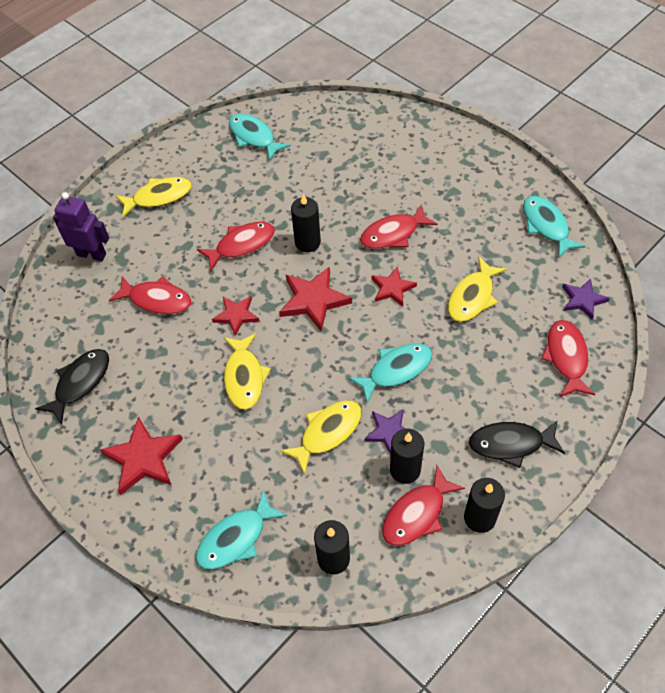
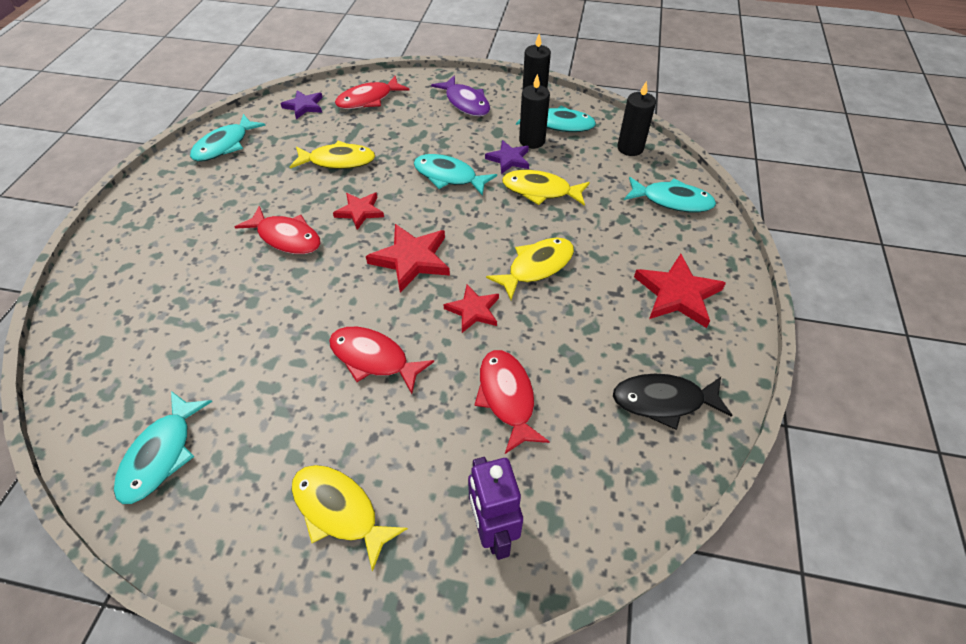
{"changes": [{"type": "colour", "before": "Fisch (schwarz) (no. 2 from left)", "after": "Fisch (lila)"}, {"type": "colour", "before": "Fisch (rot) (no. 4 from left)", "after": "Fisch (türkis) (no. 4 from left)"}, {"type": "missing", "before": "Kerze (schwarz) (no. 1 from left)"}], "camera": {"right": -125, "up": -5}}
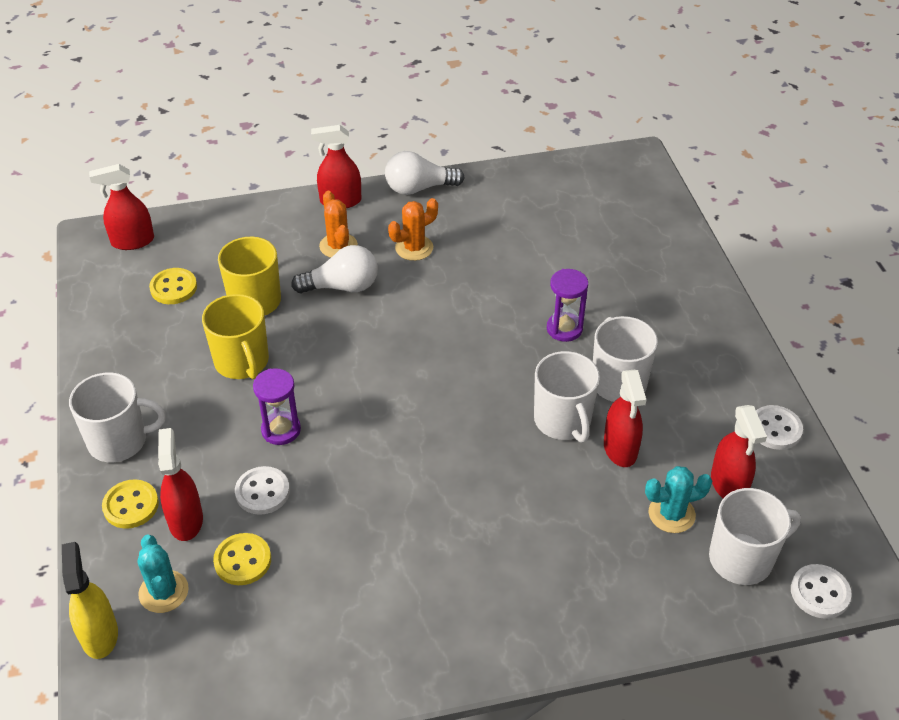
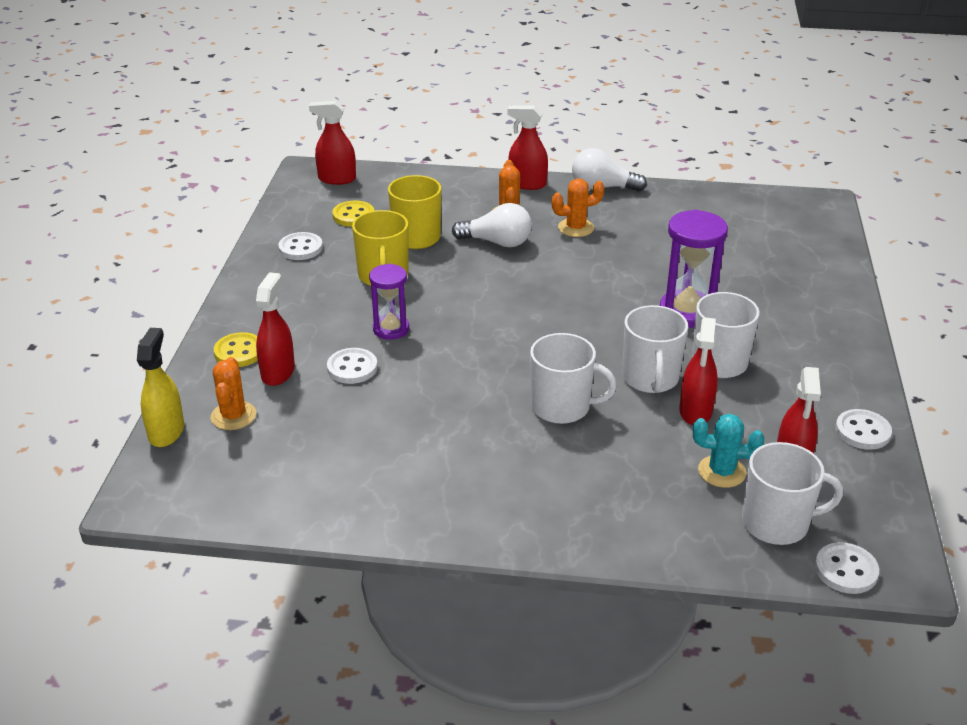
{"changes": [{"type": "colour", "before": "Kaktus (türkis) (no. 1 from left)", "after": "Kaktus (orange) (no. 1 from left)"}, {"type": "appeared", "after": "Knopf (weiß) (no. 1 from left)"}, {"type": "relocated", "before": "Tasse (weiß) (no. 1 from left)"}, {"type": "size", "before": "Sanduhr (lila) (no. 2 from left)", "scale": 1.56}, {"type": "missing", "before": "Knopf (gelb) (no. 3 from left)"}], "camera": {"right": 20, "up": -10}}
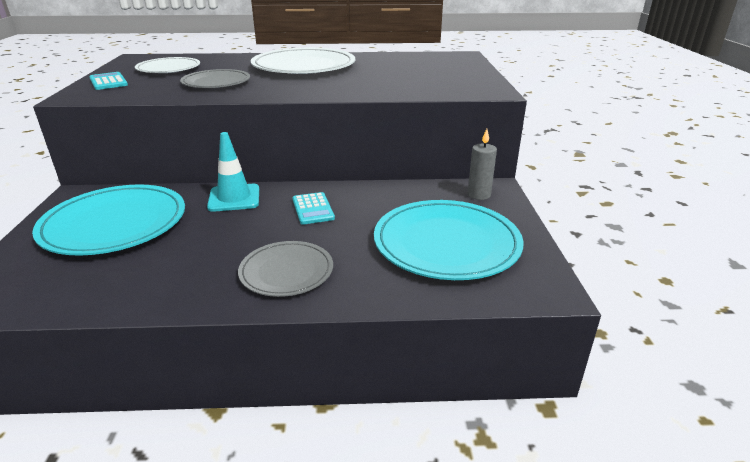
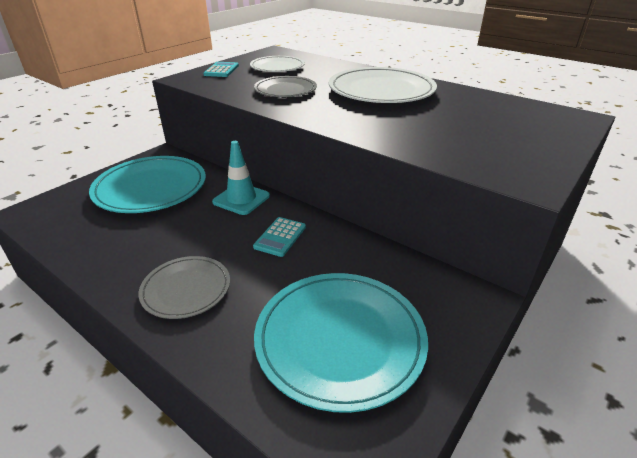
{"changes": [{"type": "missing", "before": "Kerze (grau)"}], "camera": {"right": 40, "up": 5}}
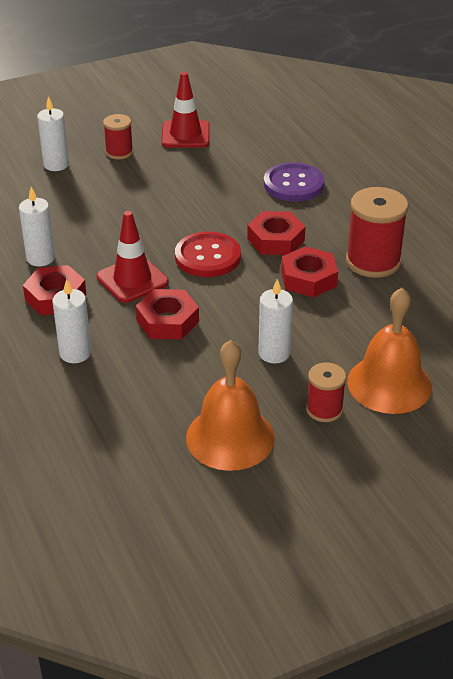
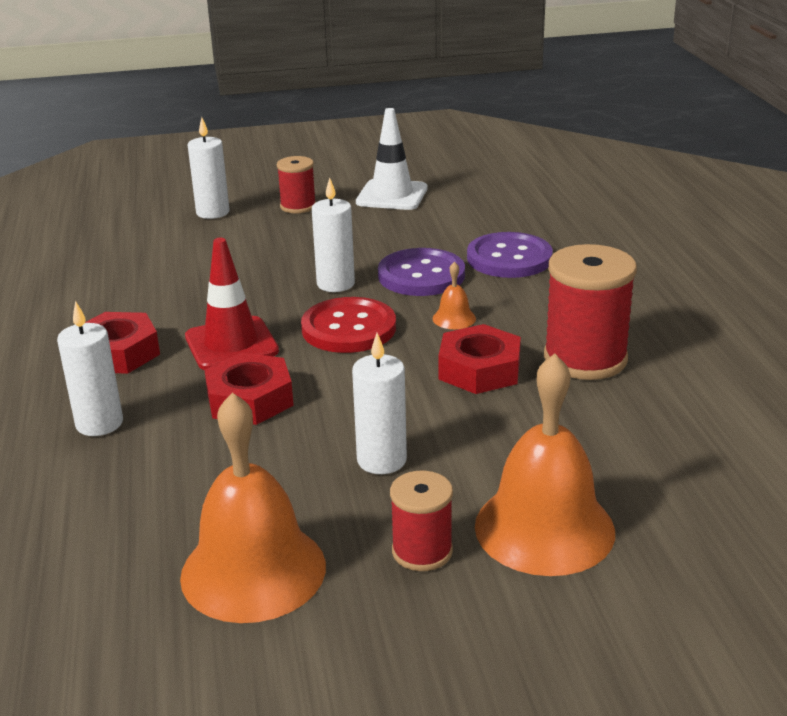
{"changes": [{"type": "relocated", "before": "Kerze (weiß) (no. 1 from left in the first image)", "after": "Kerze (weiß) (no. 3 from left)"}, {"type": "colour", "before": "Leitkegel (rot) (no. 2 from left)", "after": "Leitkegel (weiß)"}, {"type": "appeared", "after": "Knopf (lila) (no. 1 from left)"}, {"type": "exchanged", "before": "Sechskantmutter (rot) (no. 3 from left)", "after": "Glocke (orange) (no. 2 from left)"}], "camera": {"right": 15, "up": -10}}
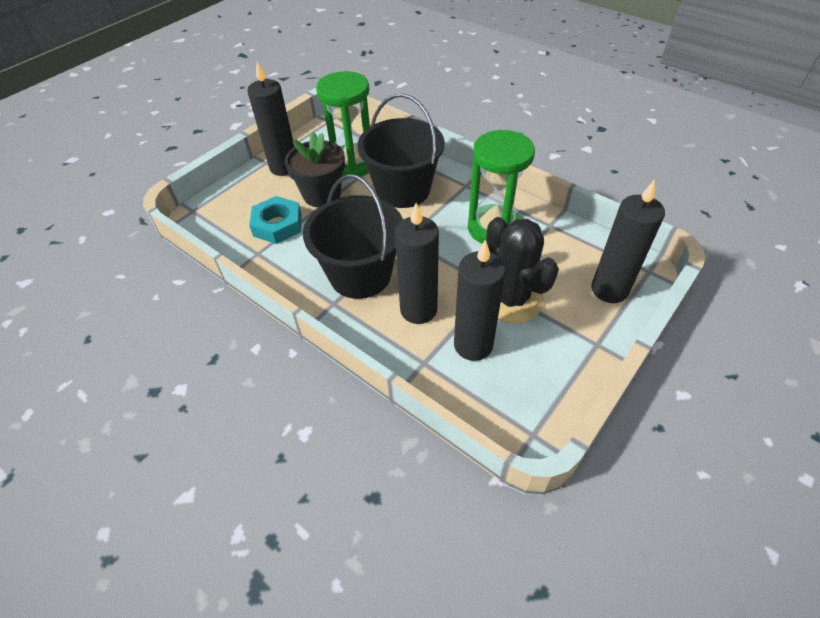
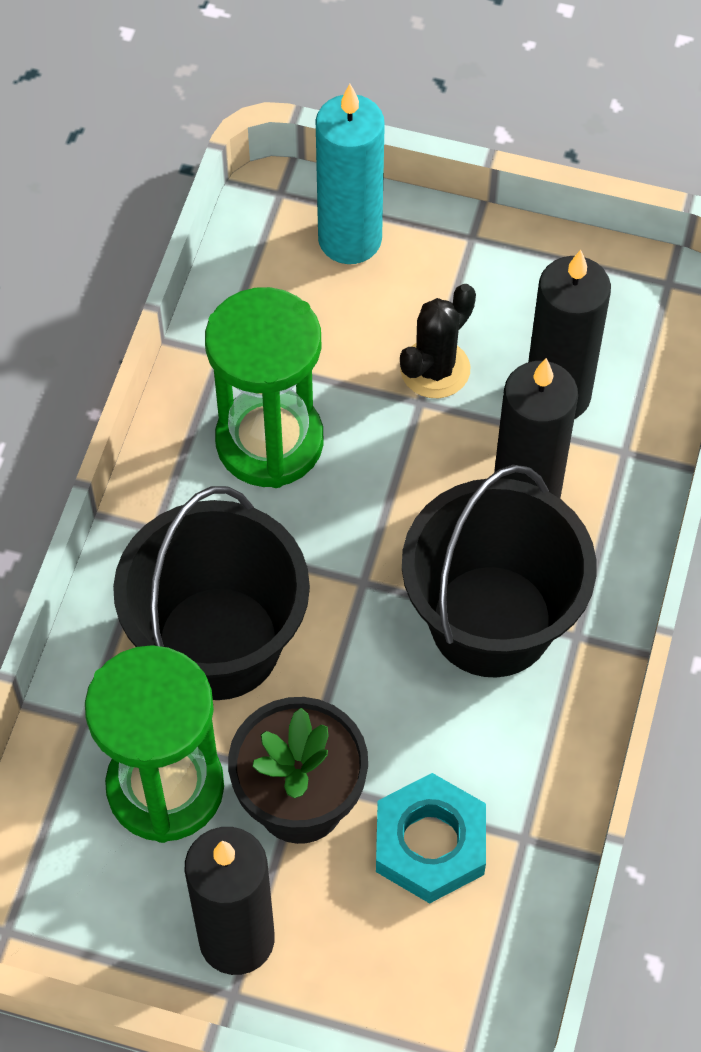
{"changes": [{"type": "colour", "before": "Kerze (schwarz) (no. 4 from left)", "after": "Kerze (türkis)"}, {"type": "size", "before": "Kaktus (schwarz)", "scale": 0.61}], "camera": {"right": -115, "up": 10}}
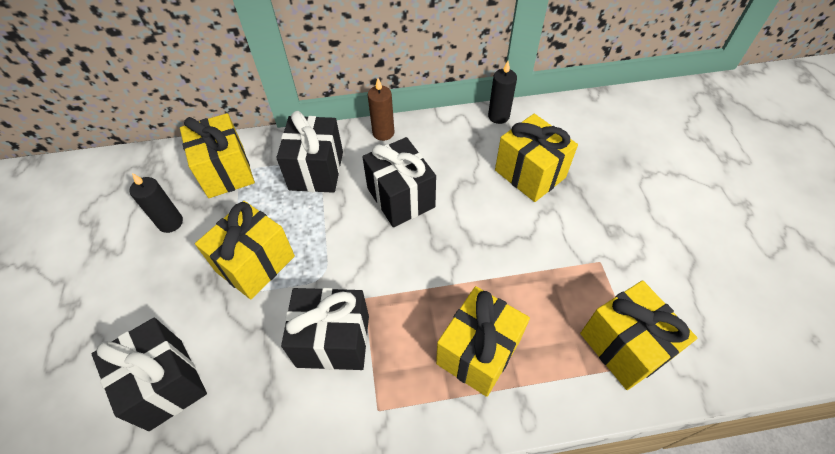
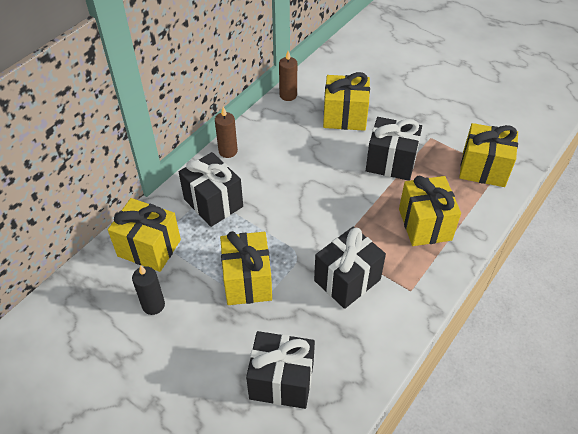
{"changes": [{"type": "colour", "before": "Kerze (schwarz) (no. 2 from left)", "after": "Kerze (braun) (no. 2 from left)"}, {"type": "relocated", "before": "Geschenk (schwarz) (no. 4 from left)"}], "camera": {"right": -45, "up": -5}}
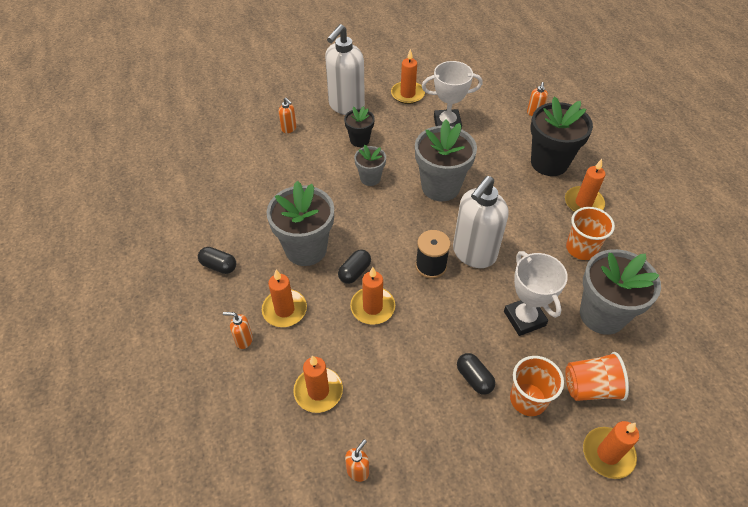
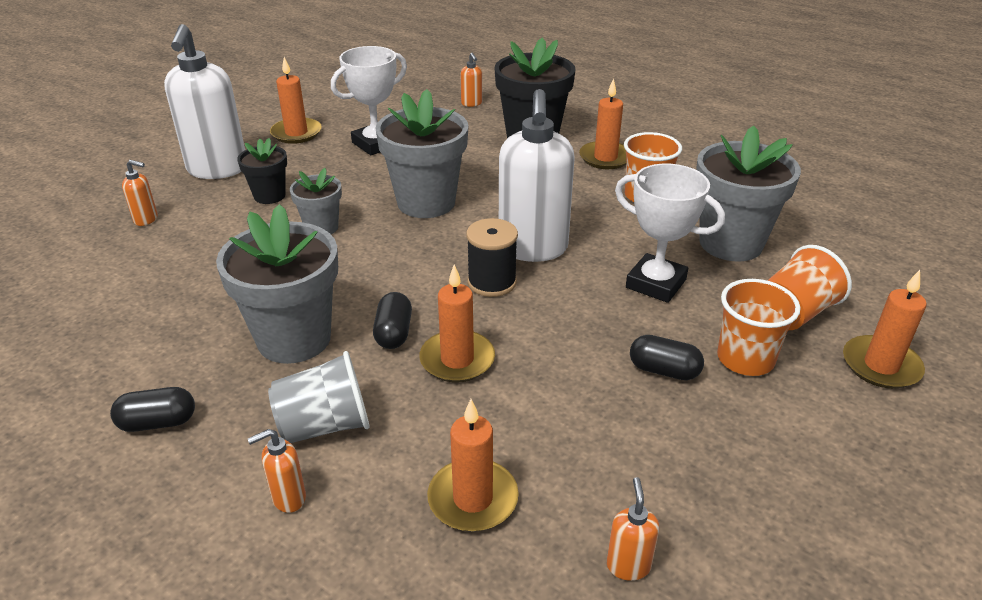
{"changes": [{"type": "exchanged", "before": "Kerze (orange) (no. 1 from left)", "after": "Becher (grau)"}], "camera": {"right": -35, "up": -15}}
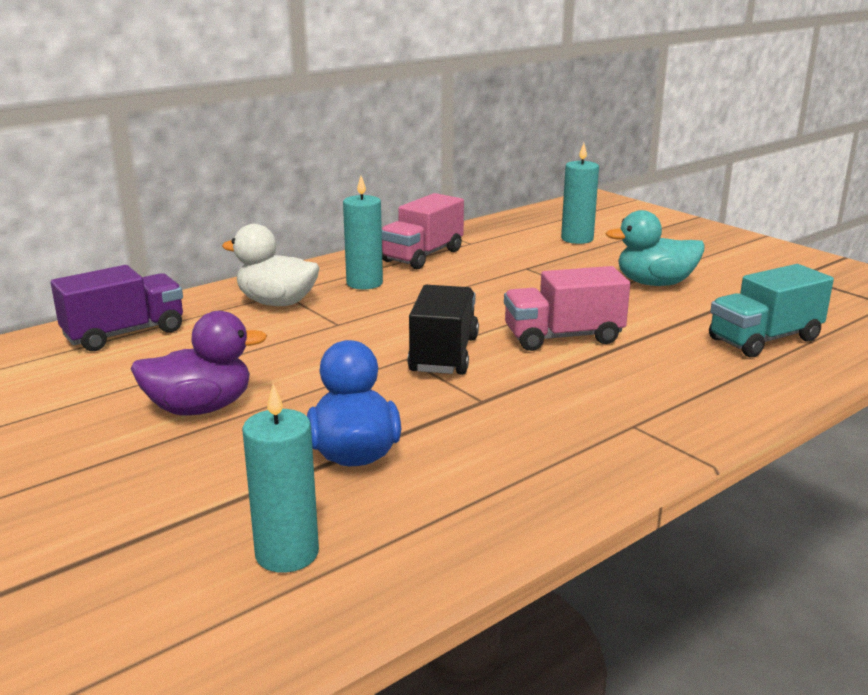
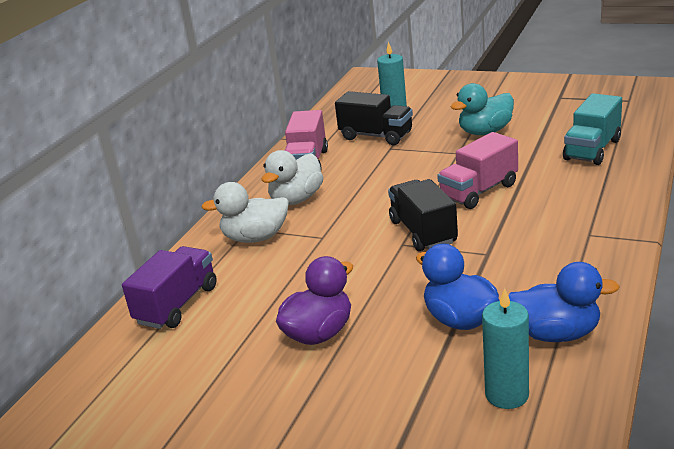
{"changes": [{"type": "exchanged", "before": "Kerze (türkis) (no. 2 from left)", "after": "Ente (weiß) (no. 2 from left)"}, {"type": "appeared", "after": "Lastwagen (schwarz) (no. 1 from left)"}, {"type": "appeared", "after": "Ente (blau) (no. 2 from left)"}], "camera": {"right": -25, "up": 5}}
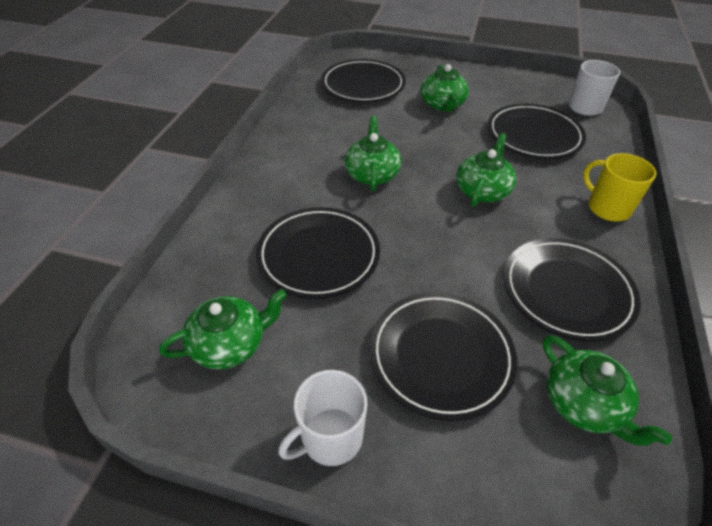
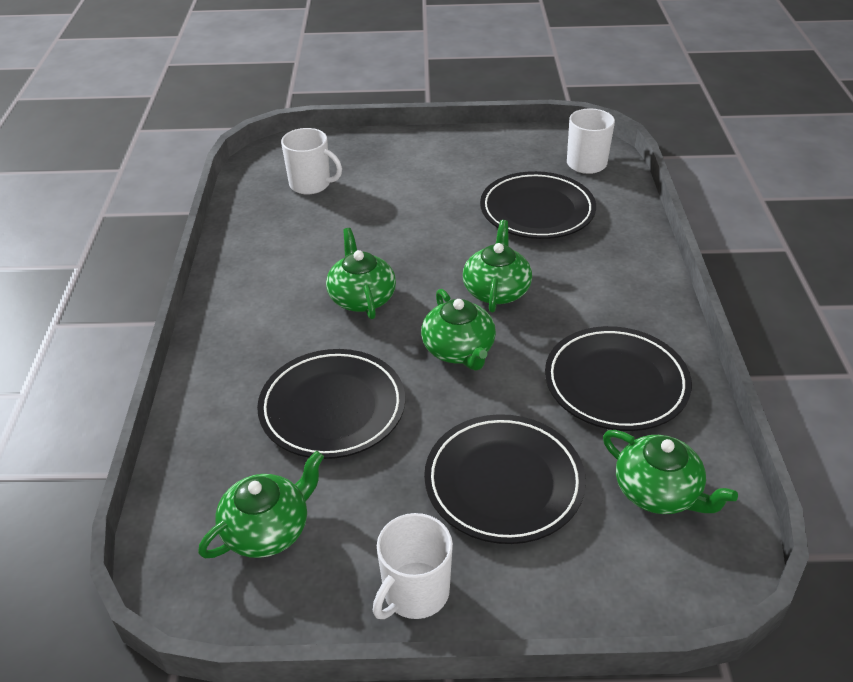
{"changes": [{"type": "exchanged", "before": "Teller (schwarz) (no. 2 from left)", "after": "Tasse (weiß) (no. 1 from left)"}, {"type": "relocated", "before": "Teekanne (grün) (no. 3 from left)"}, {"type": "missing", "before": "Tasse (gelb)"}], "camera": {"right": -15, "up": -5}}
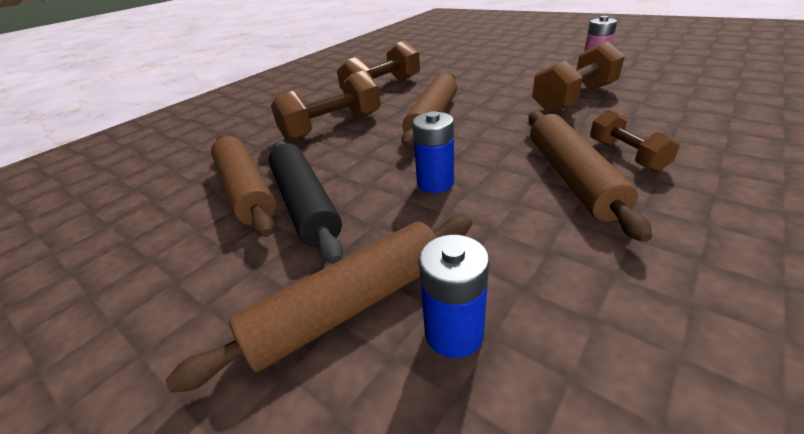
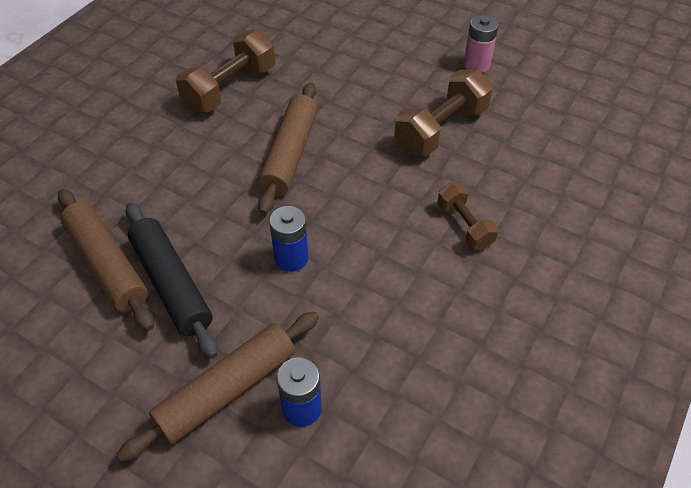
{"changes": [{"type": "missing", "before": "Hantel (braun) (no. 1 from left)"}, {"type": "missing", "before": "Nudelholz (braun) (no. 4 from left)"}], "camera": {"right": -10, "up": 15}}
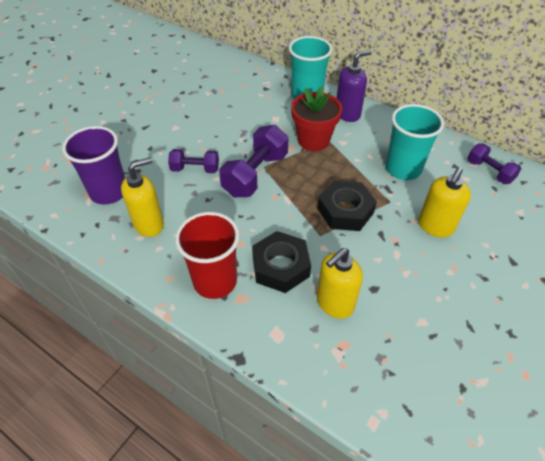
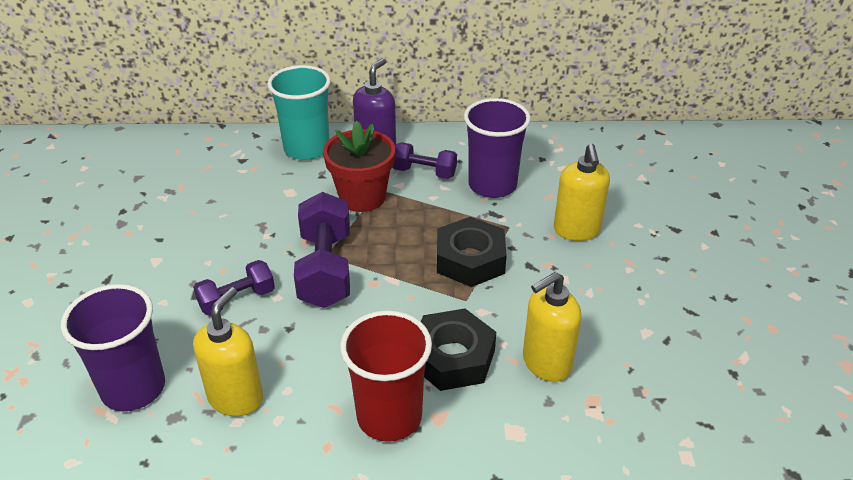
{"changes": [{"type": "relocated", "before": "Hantel (lila) (no. 3 from left)"}, {"type": "colour", "before": "Becher (türkis) (no. 2 from left)", "after": "Becher (lila) (no. 2 from left)"}, {"type": "spun", "before": "Seifenspender (gelb) (no. 2 from left)", "turn": 45}], "camera": {"right": -35, "up": -10}}
